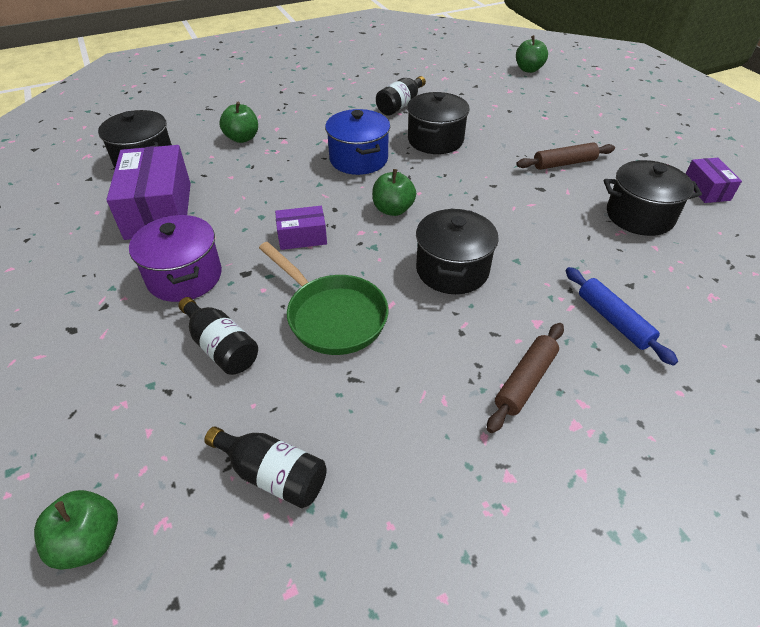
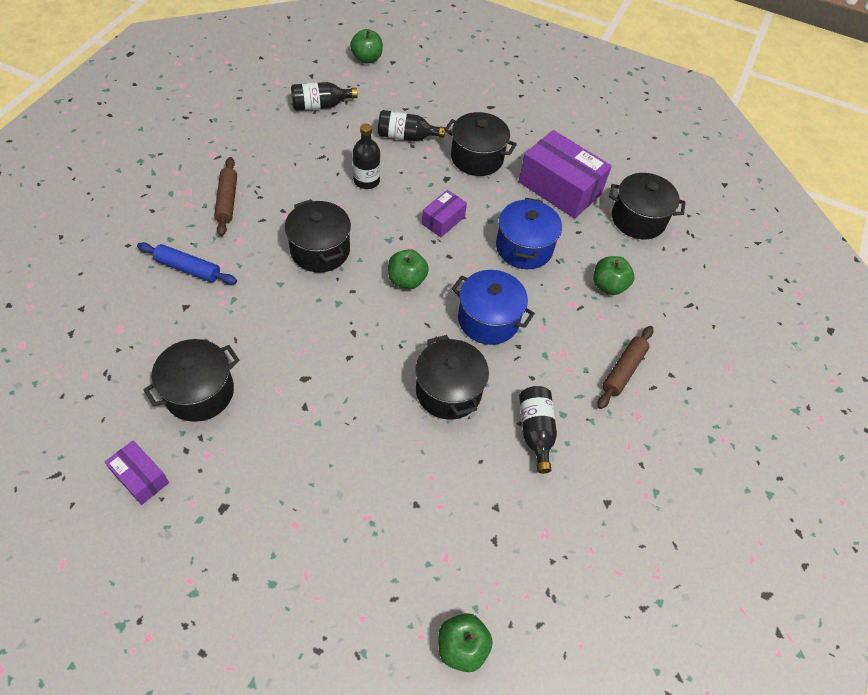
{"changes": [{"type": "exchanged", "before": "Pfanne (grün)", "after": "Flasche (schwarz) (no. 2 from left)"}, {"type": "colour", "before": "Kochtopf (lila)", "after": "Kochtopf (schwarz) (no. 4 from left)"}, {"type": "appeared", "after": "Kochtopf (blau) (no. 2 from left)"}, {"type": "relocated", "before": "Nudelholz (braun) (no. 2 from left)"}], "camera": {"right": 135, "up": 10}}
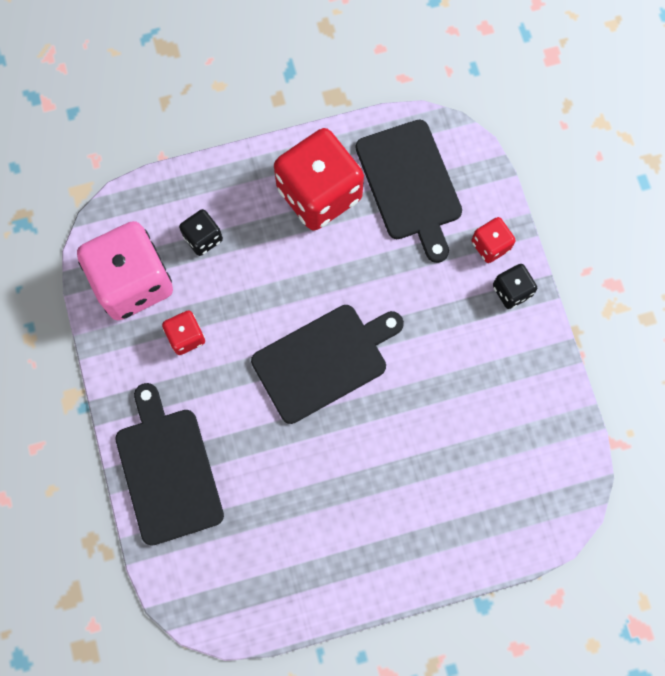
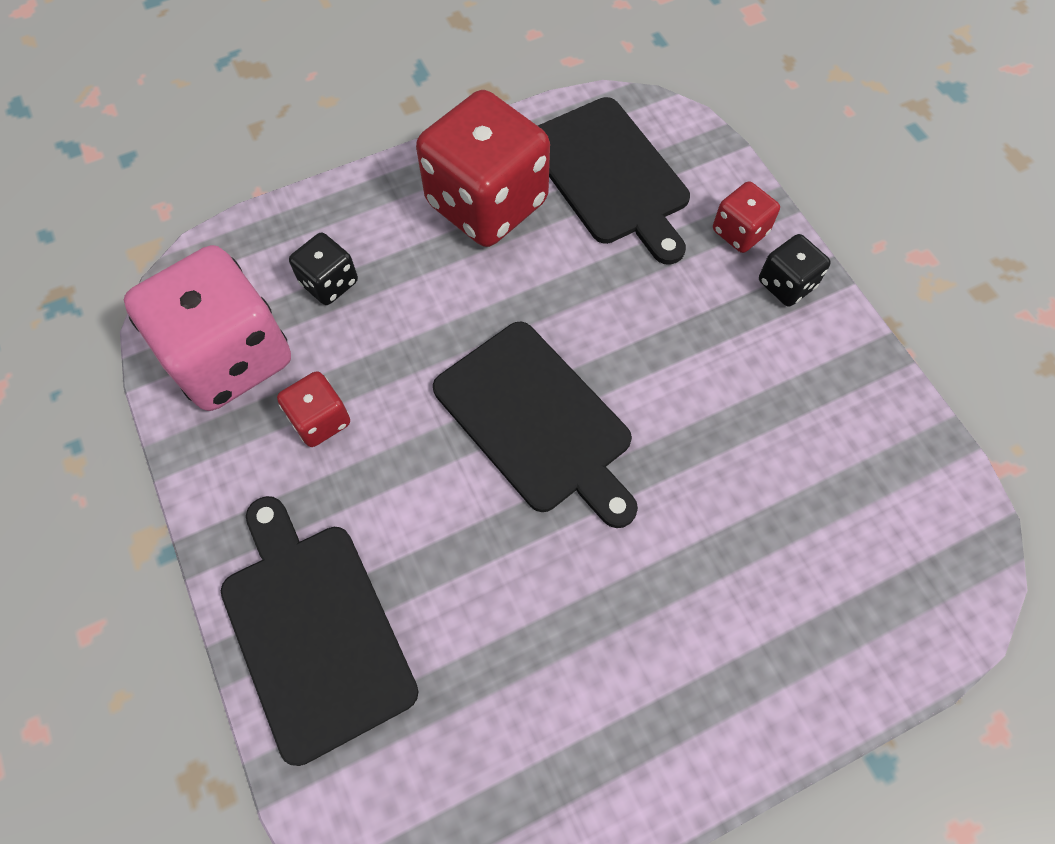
{"changes": [{"type": "spun", "before": "Schneidebrett (schwarz) (no. 2 from left)", "turn": 90}], "camera": {"right": -10, "up": -10}}
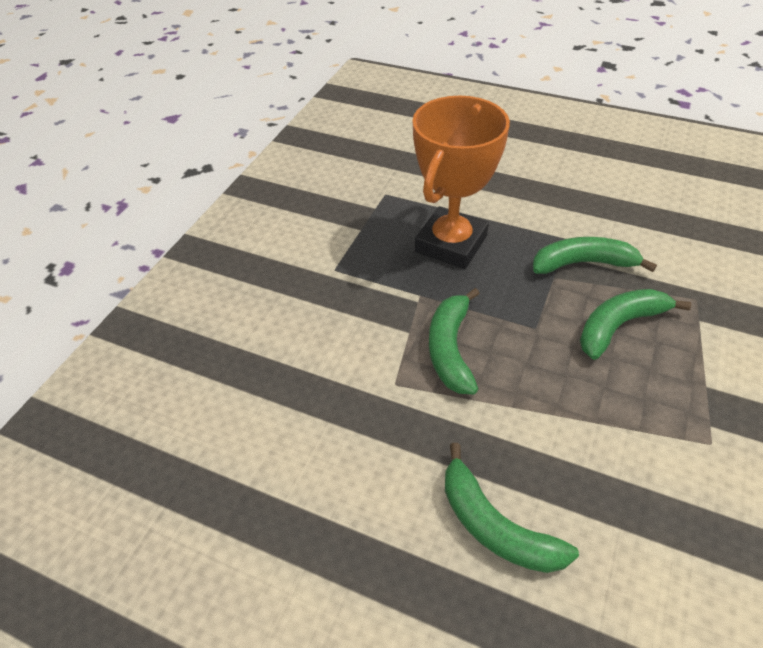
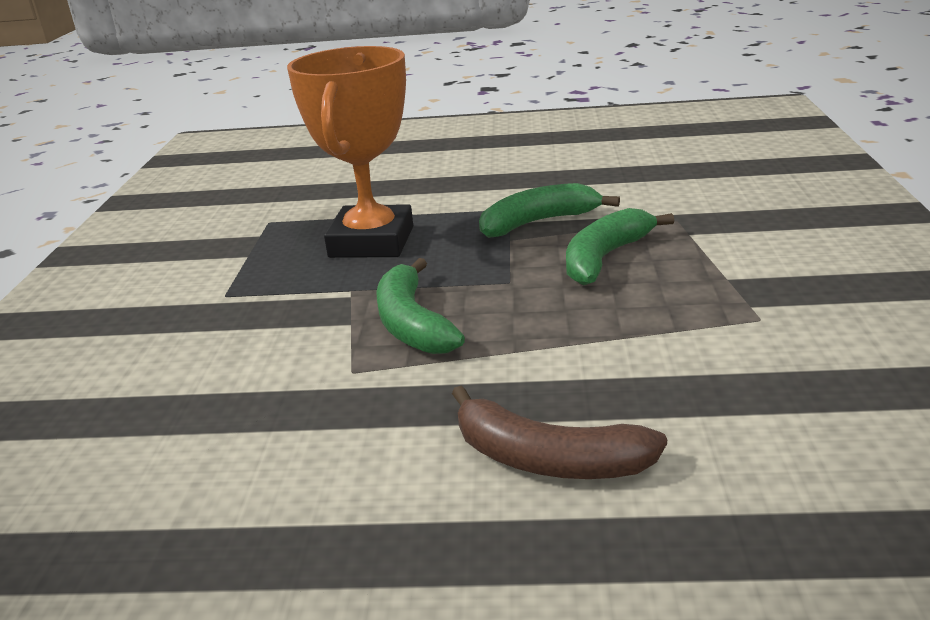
{"changes": [{"type": "colour", "before": "Banane (grün) (no. 2 from left)", "after": "Banane (braun)"}], "camera": {"right": -20, "up": -20}}
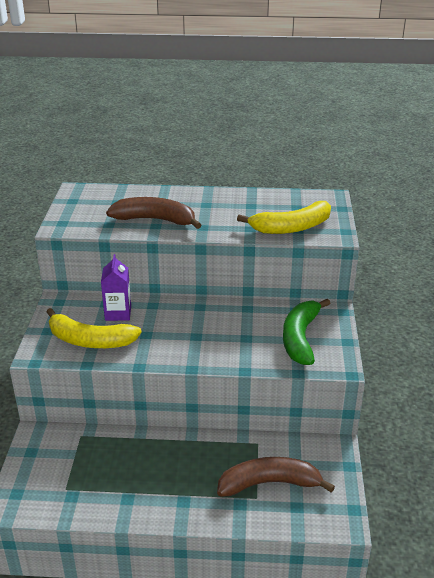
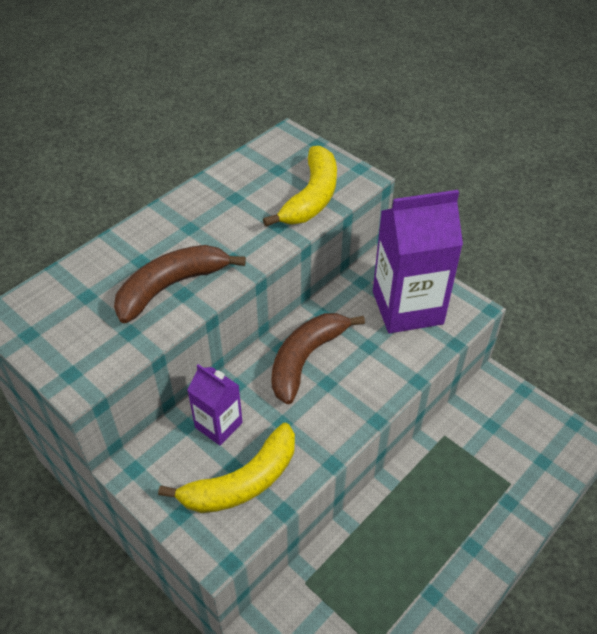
{"changes": [{"type": "relocated", "before": "Banane (braun) (no. 2 from left)"}, {"type": "exchanged", "before": "Banane (grün)", "after": "Getränkekarton (lila) (no. 2 from left)"}], "camera": {"right": -50, "up": 15}}
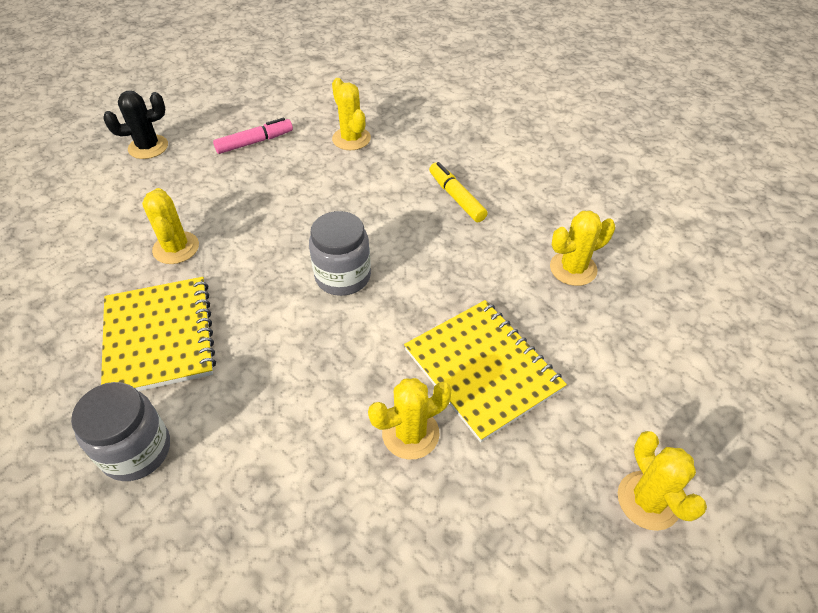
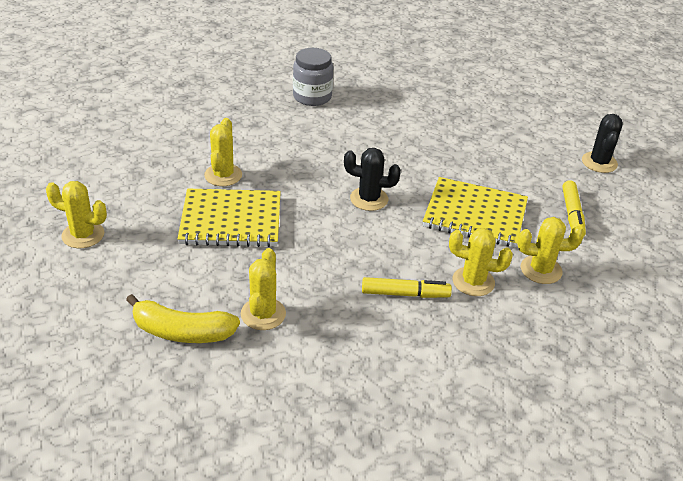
{"changes": [{"type": "appeared", "after": "Banane (gelb)"}, {"type": "exchanged", "before": "Einmachglas (grau) (no. 2 from left)", "after": "Kaktus (schwarz) (no. 1 from left)"}, {"type": "relocated", "before": "Notizbuch (gelb) (no. 1 from left in the first image)", "after": "Notizbuch (gelb) (no. 2 from left)"}, {"type": "relocated", "before": "Kaktus (gelb) (no. 1 from left in the first image)", "after": "Kaktus (gelb) (no. 4 from left)"}, {"type": "colour", "before": "Filzstift (rosa)", "after": "Filzstift (gelb) (no. 2 from left)"}], "camera": {"right": 120, "up": -10}}
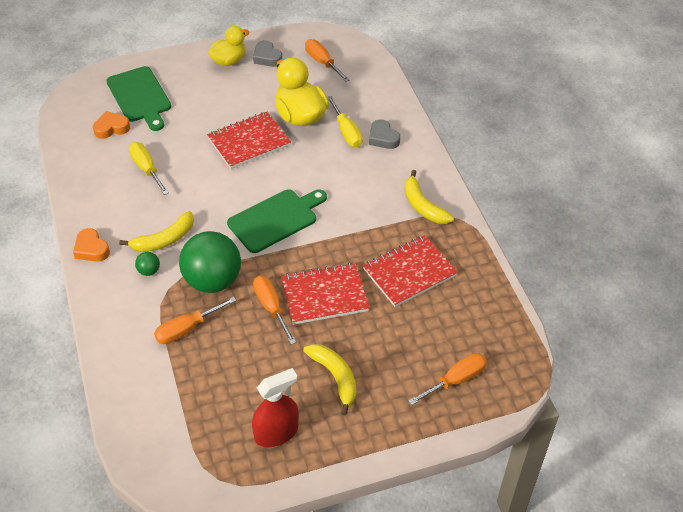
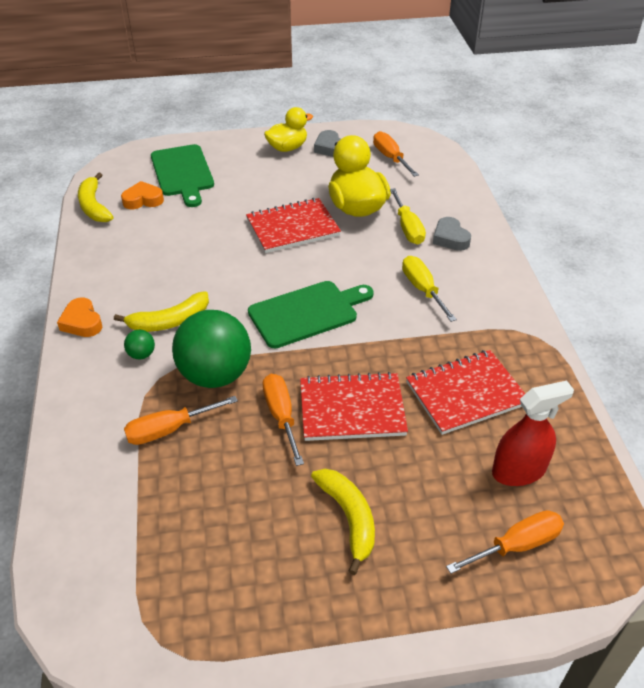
{"changes": [{"type": "relocated", "before": "Banane (gelb) (no. 3 from left in the first image)", "after": "Banane (gelb) (no. 1 from left)"}, {"type": "relocated", "before": "Schraubenzieher (gelb) (no. 1 from left in the first image)", "after": "Schraubenzieher (gelb) (no. 2 from left)"}, {"type": "relocated", "before": "Sprühflasche (rot)"}], "camera": {"right": 10, "up": -5}}
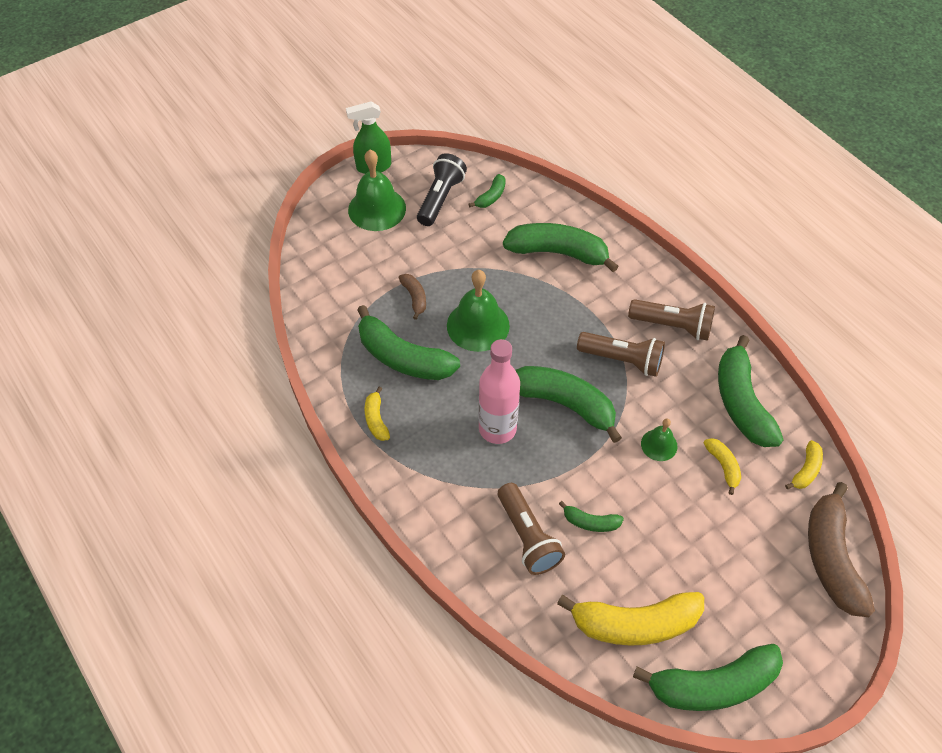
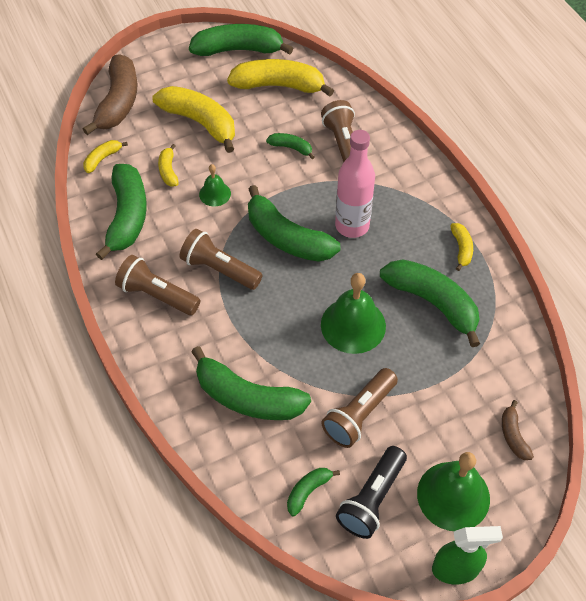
{"changes": [{"type": "appeared", "after": "Banane (gelb) (no. 3 from left)"}, {"type": "appeared", "after": "Taschenlampe (braun) (no. 4 from left)"}, {"type": "relocated", "before": "Banane (braun) (no. 1 from left in the first image)", "after": "Banane (braun) (no. 2 from left)"}], "camera": {"right": -170, "up": 0}}
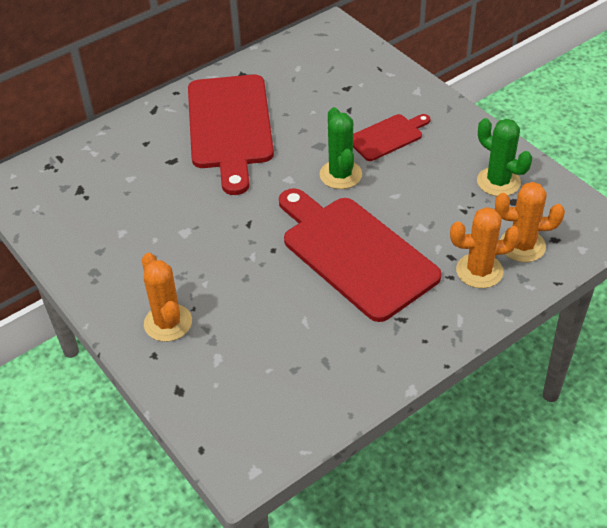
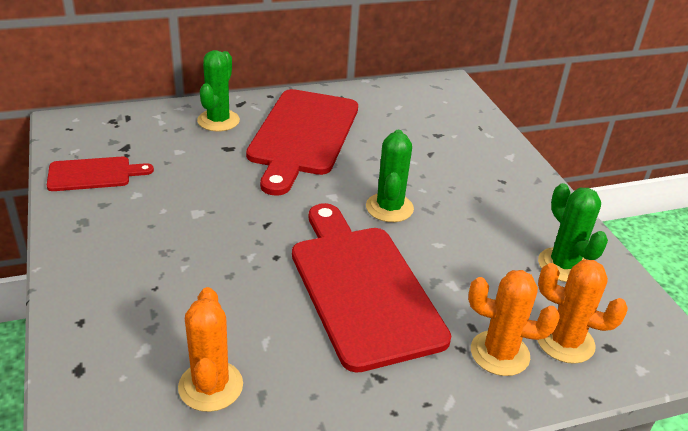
{"changes": [{"type": "relocated", "before": "Schneidebrett (rot) (no. 3 from left in the first image)", "after": "Schneidebrett (rot) (no. 1 from left)"}, {"type": "relocated", "before": "Kaktus (orange) (no. 1 from left)"}, {"type": "appeared", "after": "Kaktus (grün) (no. 1 from left)"}], "camera": {"right": 15, "up": -10}}
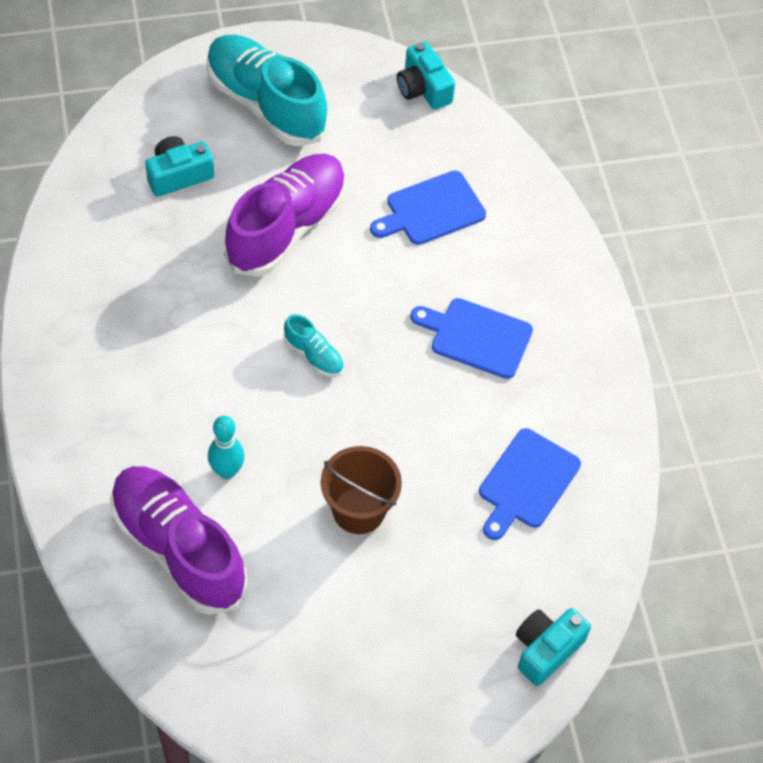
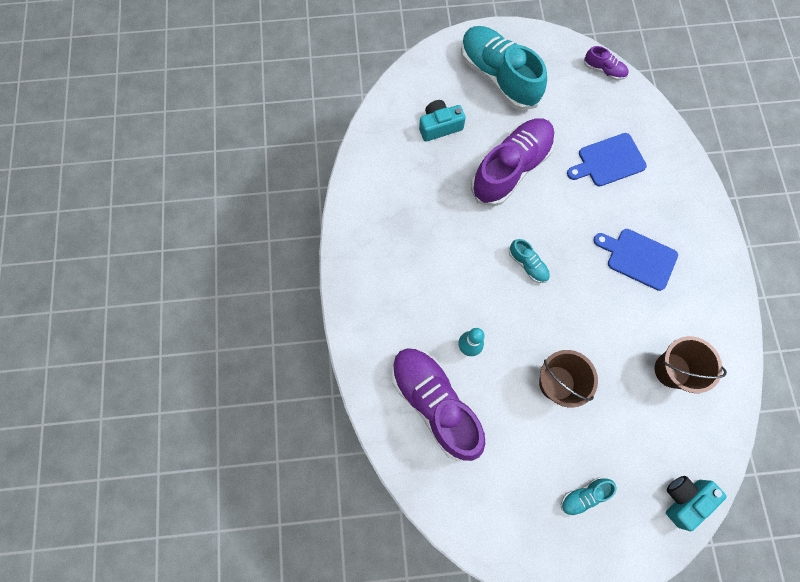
{"changes": [{"type": "appeared", "after": "Schuh (türkis) (no. 3 from left)"}, {"type": "exchanged", "before": "Kamera (türkis) (no. 2 from left)", "after": "Schuh (lila) (no. 3 from left)"}, {"type": "exchanged", "before": "Schneidebrett (blau) (no. 3 from left)", "after": "Eimer (braun) (no. 2 from left)"}], "camera": {"right": 10, "up": 15}}
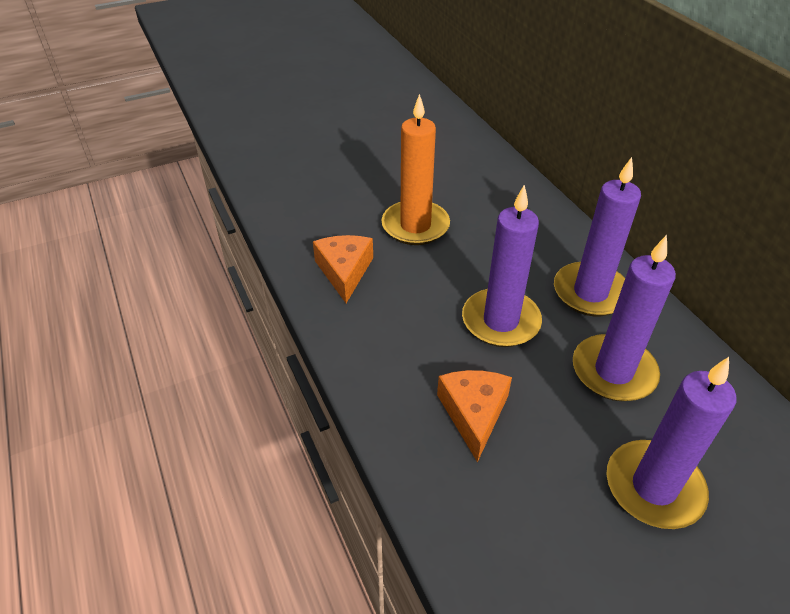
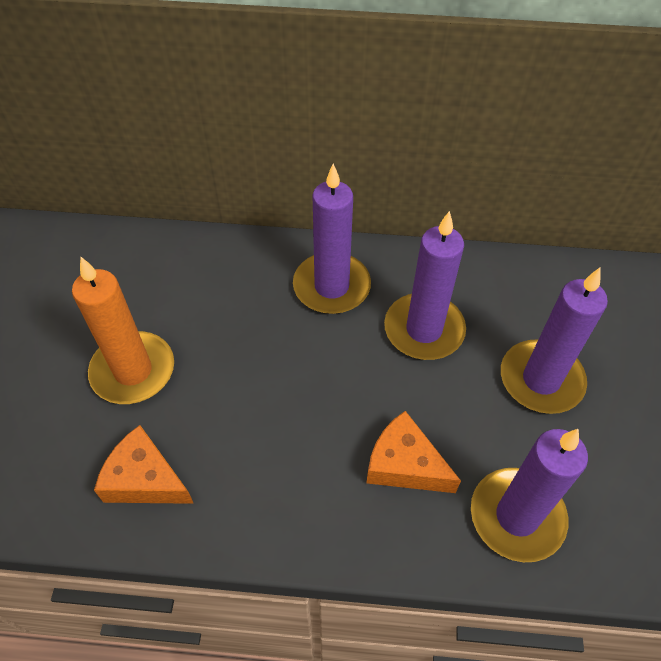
{"changes": [{"type": "relocated", "before": "Kerze (lila) (no. 1 from left in the first image)", "after": "Kerze (lila) (no. 3 from left)"}], "camera": {"right": -60, "up": 10}}
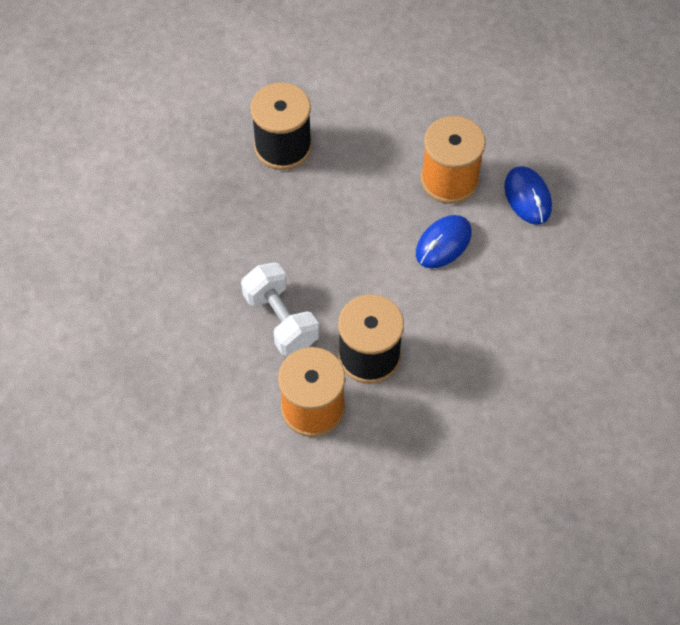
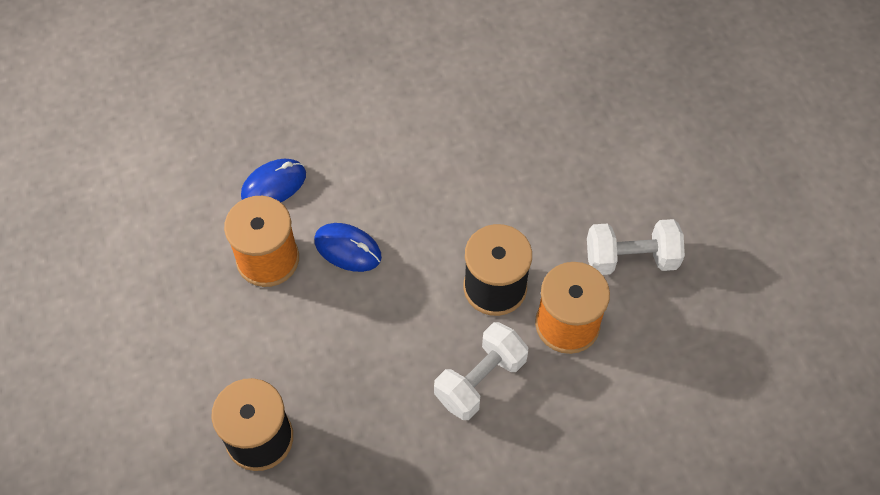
{"changes": [{"type": "appeared", "after": "Hantel (weiß) (no. 2 from left)"}], "camera": {"right": -105, "up": 0}}
